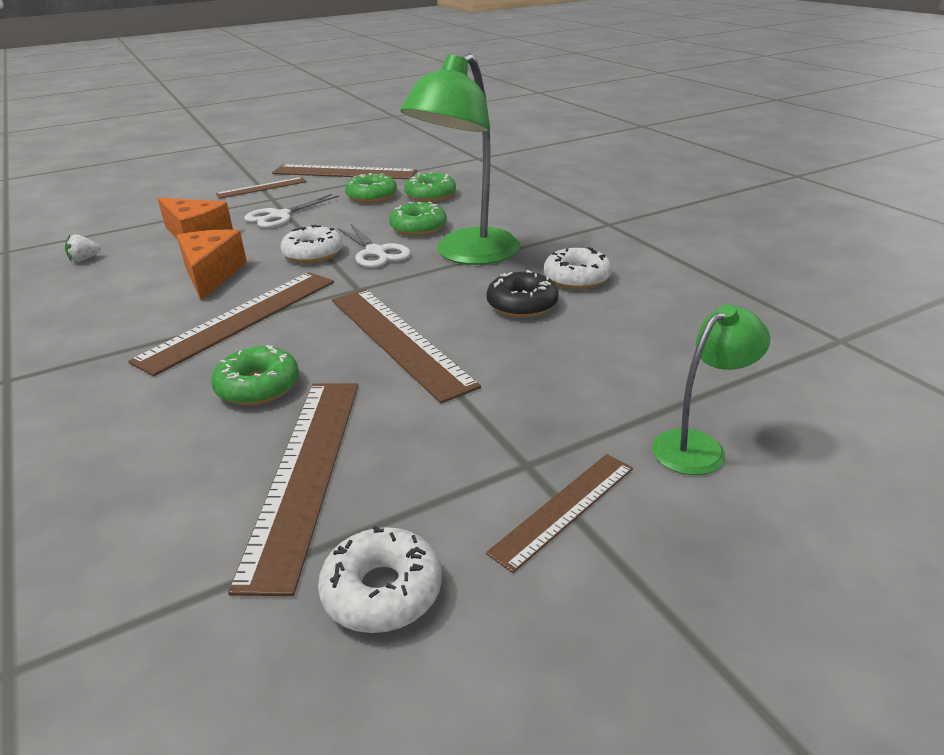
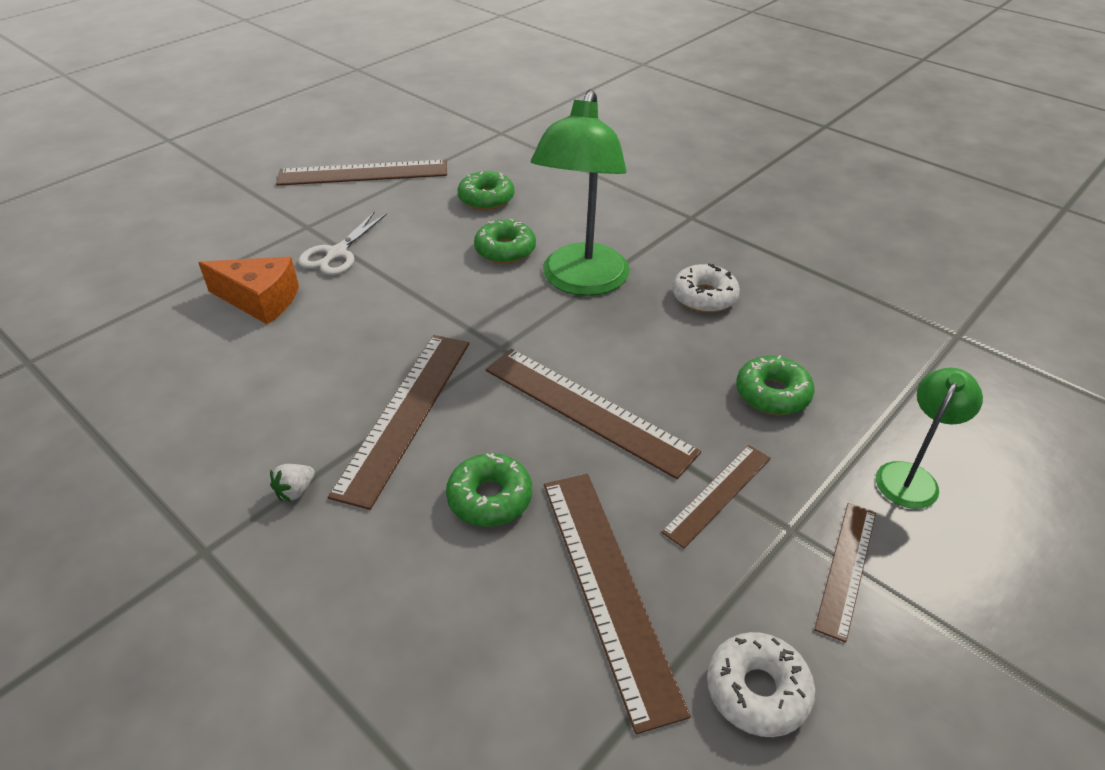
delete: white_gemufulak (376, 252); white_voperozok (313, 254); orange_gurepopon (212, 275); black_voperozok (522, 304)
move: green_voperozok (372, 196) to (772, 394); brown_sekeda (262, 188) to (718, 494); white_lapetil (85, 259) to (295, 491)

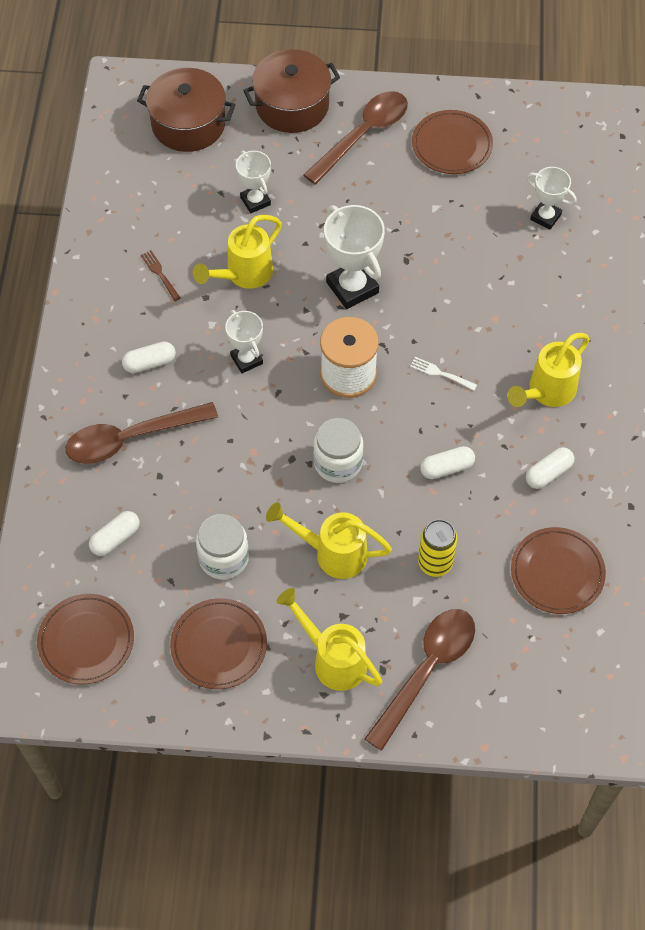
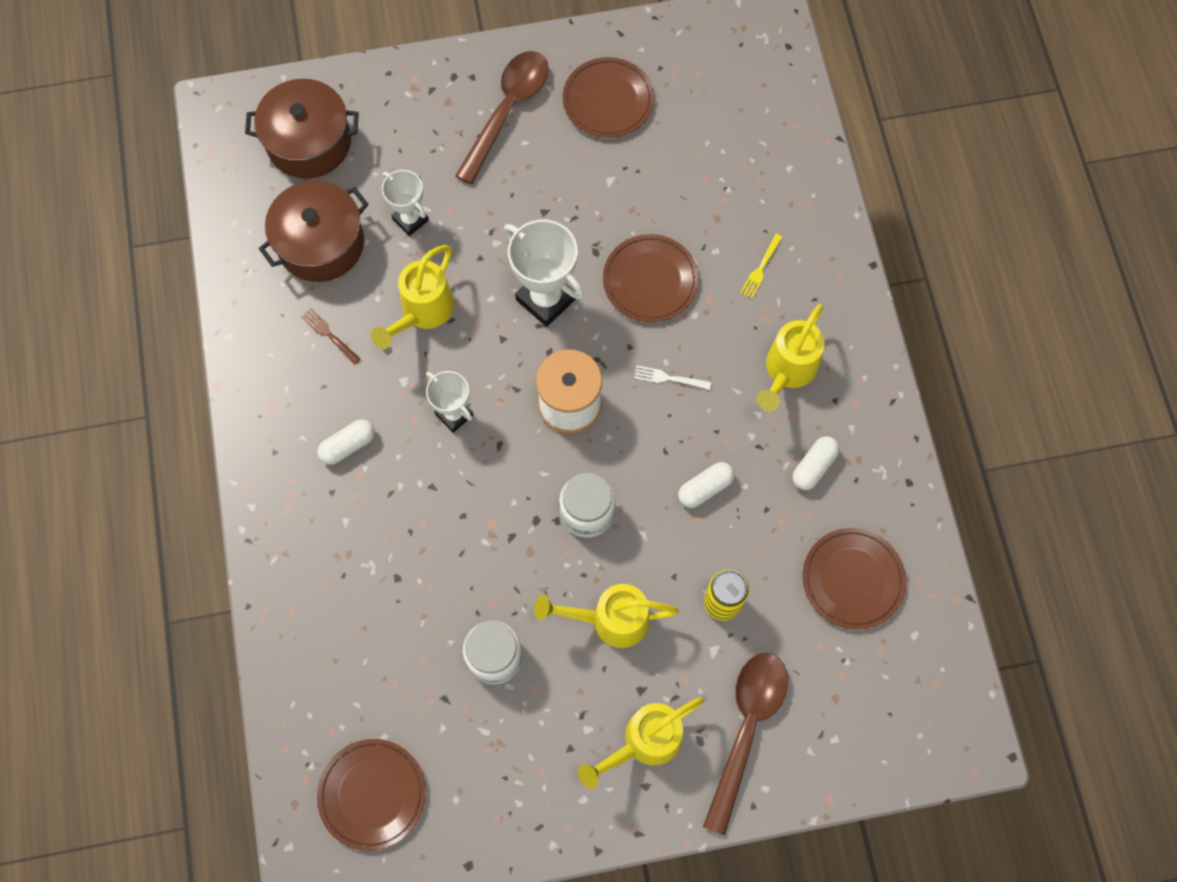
delete: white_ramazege (545, 217); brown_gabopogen (131, 438); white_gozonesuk (115, 538)
insert: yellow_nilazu (760, 268)
move: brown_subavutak (292, 105) to (321, 243); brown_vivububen (219, 645) to (650, 280)
rotate: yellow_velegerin (332, 659) = (643, 742) 60 degrees counterclockwise

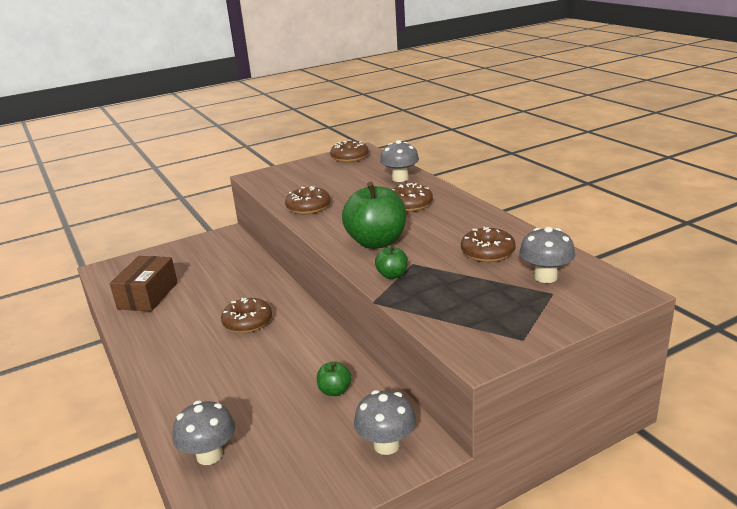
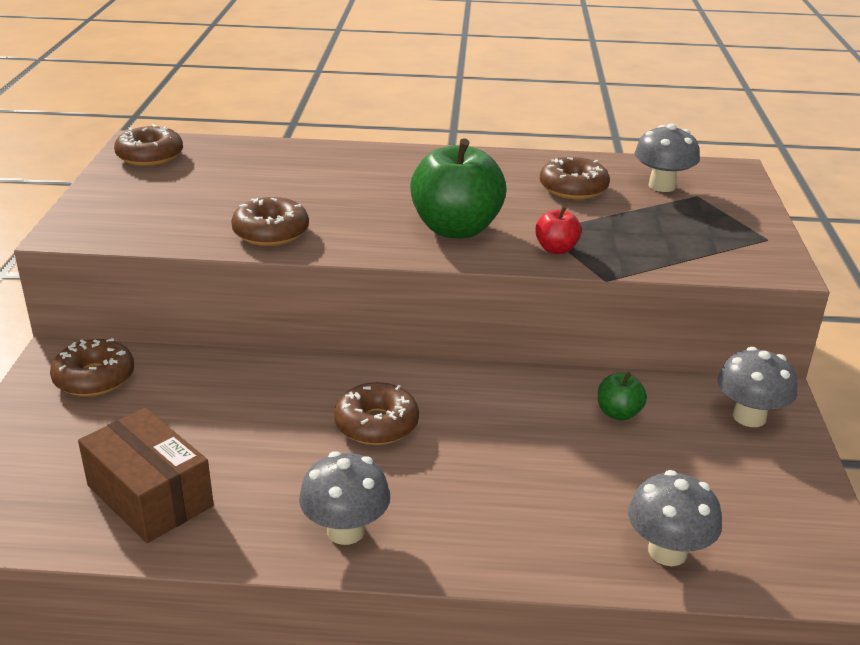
move: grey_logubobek (400, 178) to (345, 531); brown_voperozok (410, 204) to (94, 378)
recolor: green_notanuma (392, 275) to red_notanuma (556, 249)

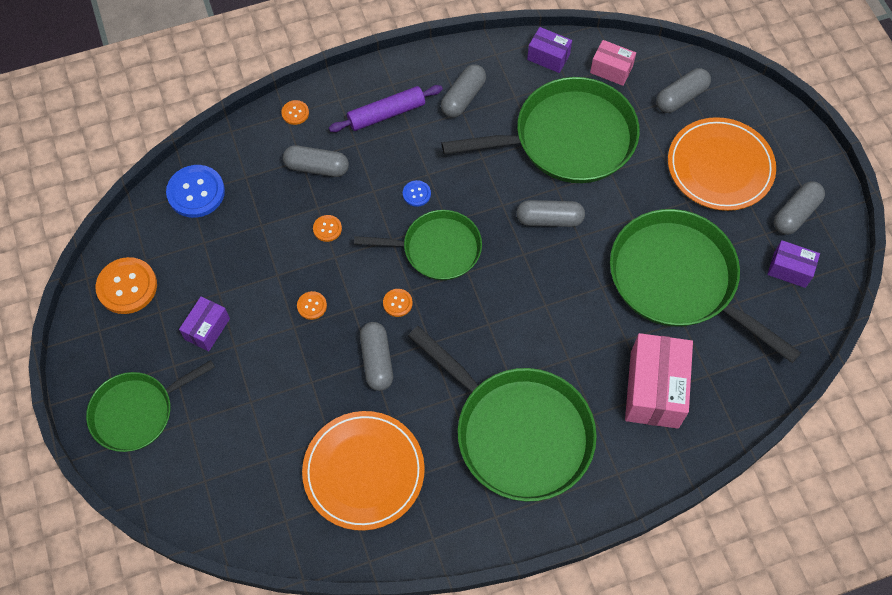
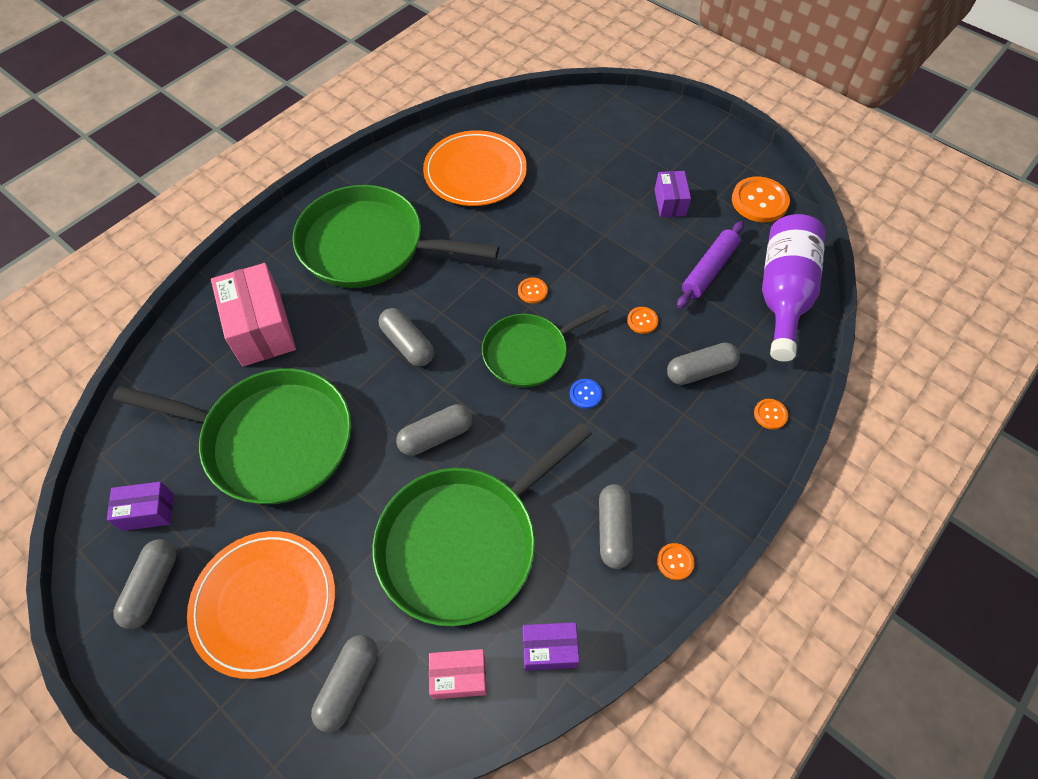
delete: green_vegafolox (137, 412)
move: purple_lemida (386, 114) to (709, 270); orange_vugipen (312, 306) to (675, 562); grey_gozonesuk (377, 361) to (407, 344)
replace: blue_vugipen (196, 192) to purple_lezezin (783, 294)

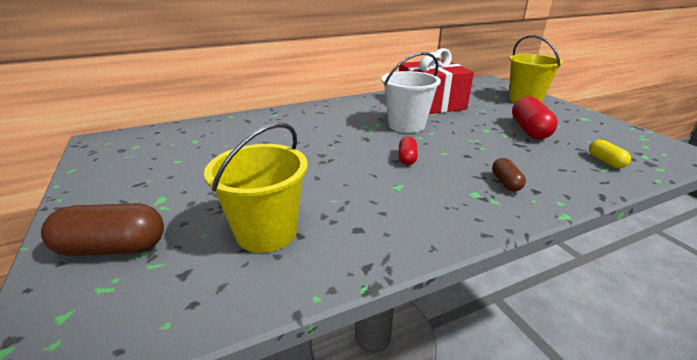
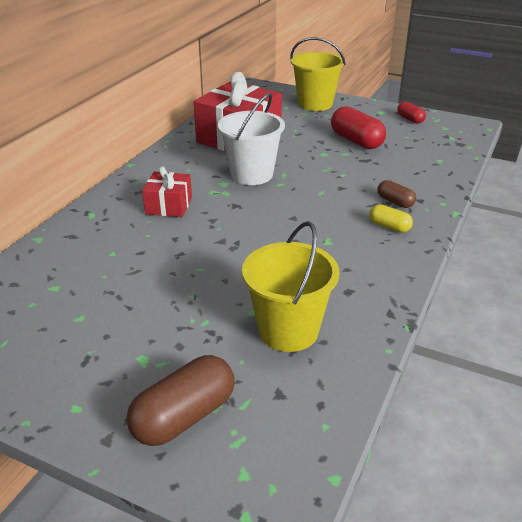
insert: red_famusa (169, 205)
move: red_gozonesuk (407, 158) to (410, 119); yellow_gozonesuk (605, 161) to (389, 226)

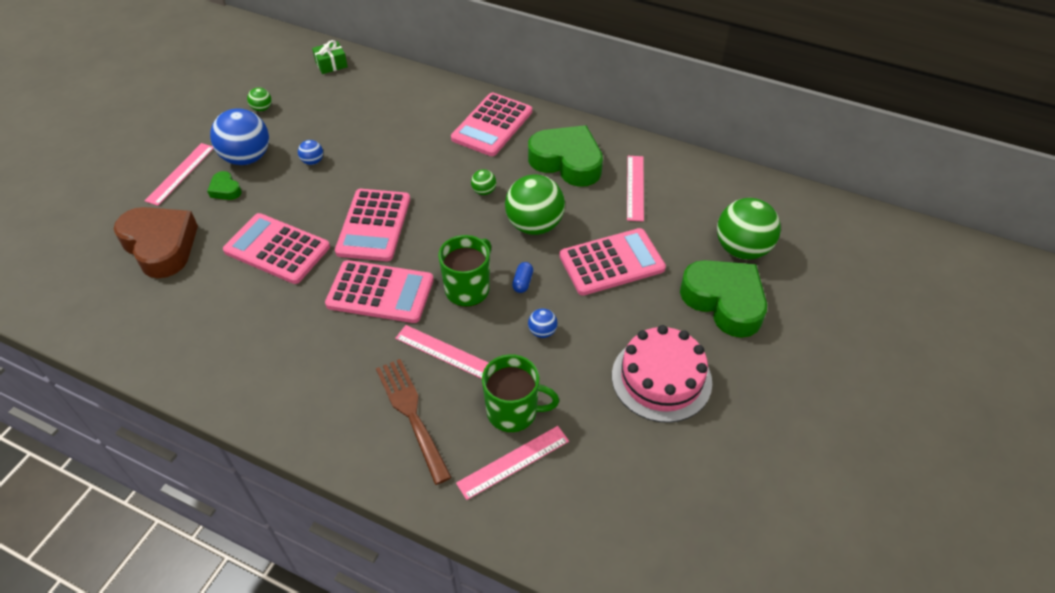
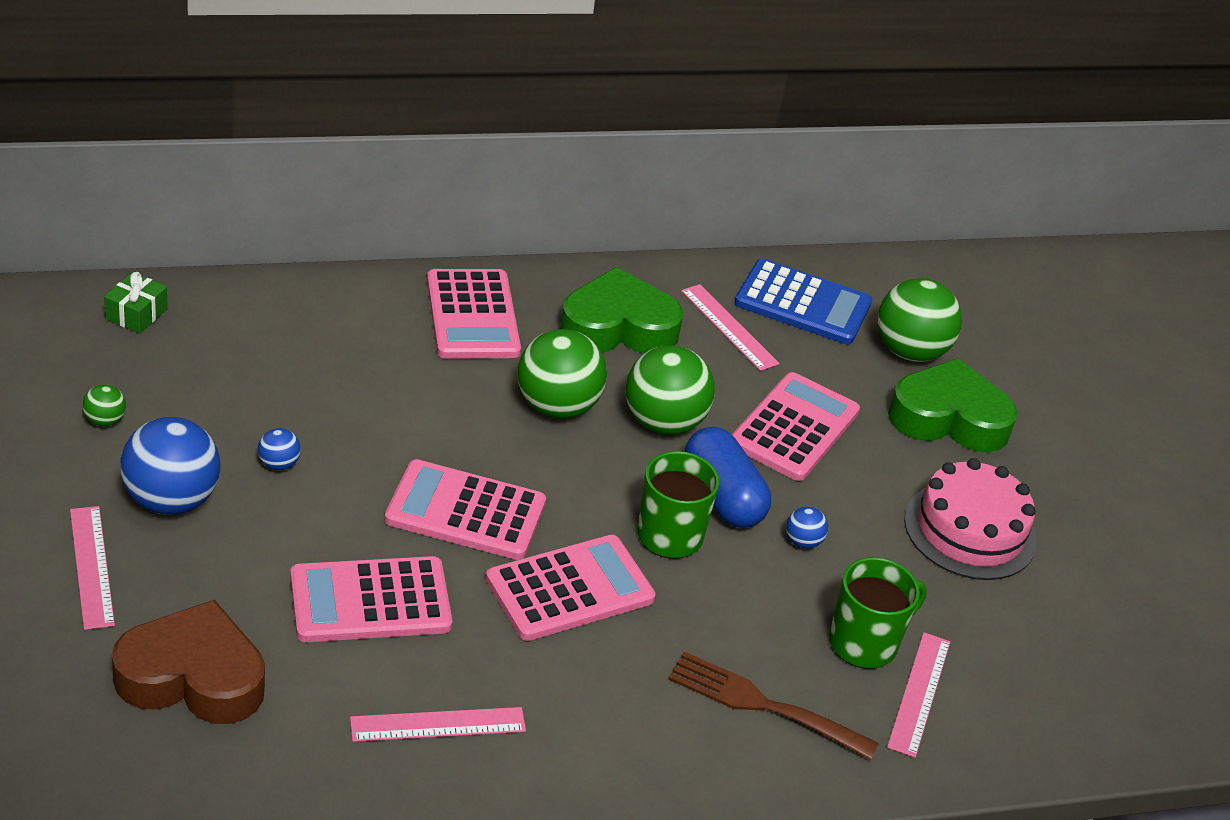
delete: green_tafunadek (225, 189)
insert: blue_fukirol (803, 303)
move: pink_sekeda (446, 353) to (438, 725)
rotate: pink_fukirol (374, 225) = (465, 511) 135 degrees clockwise
resize: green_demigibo (484, 191) = (557, 407) x2.23; blue_gozonesuk (522, 282) = (722, 497) x2.31

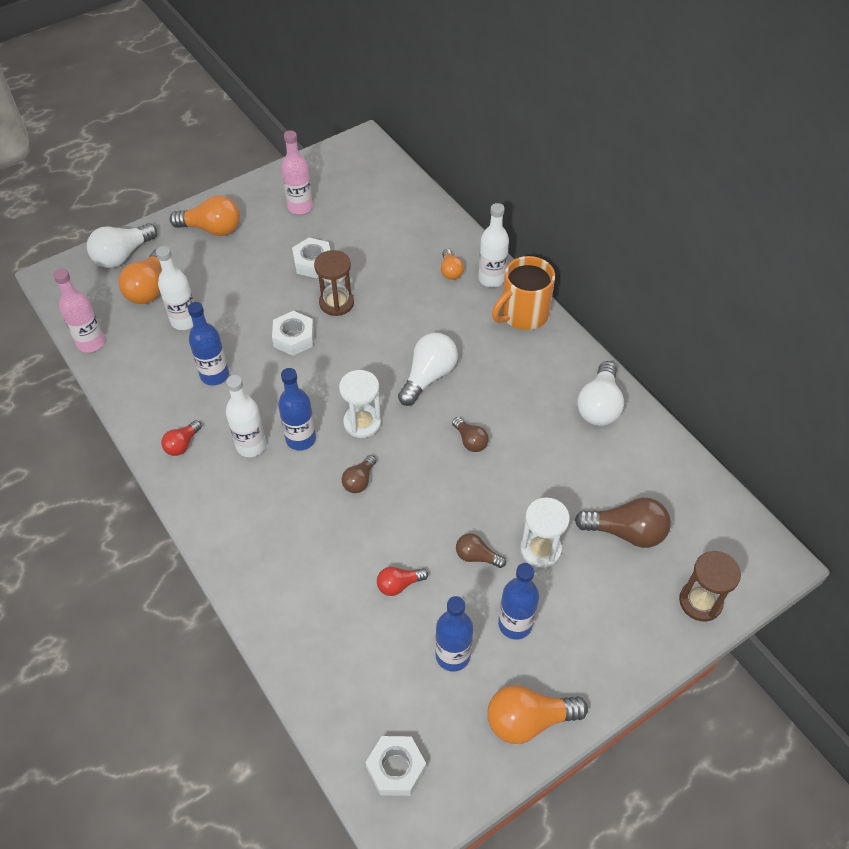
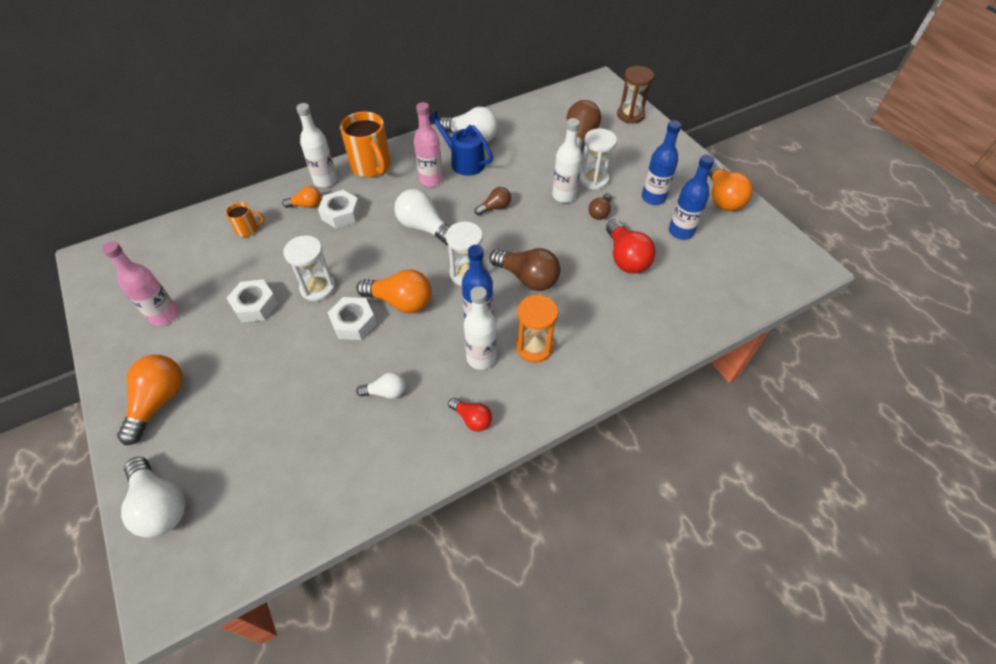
insert: blue_velegerin (464, 162); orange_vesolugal (248, 229); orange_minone (534, 347)
move: white_lezezin (184, 321) to (564, 195); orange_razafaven (149, 288) to (401, 302); pink_lezezin (91, 343) to (431, 180); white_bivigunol (396, 768) to (341, 214)
replace: blue_lezezin (214, 375) to white_razafaven (386, 392)
recolor: brown_minone (336, 303) to white_minone (318, 288)
resize: brown_razafaven (359, 481) = (527, 278) x1.77; red_razafaven (399, 585) = (625, 258) x1.77

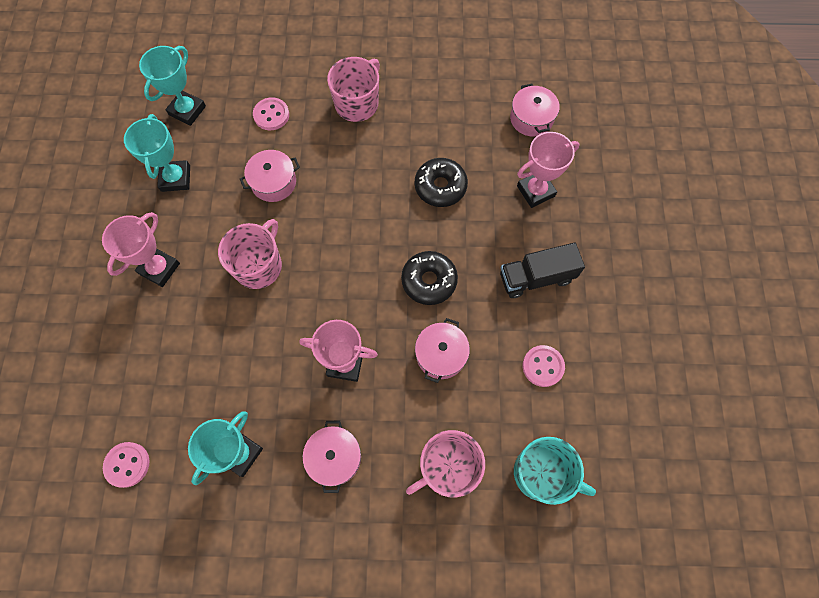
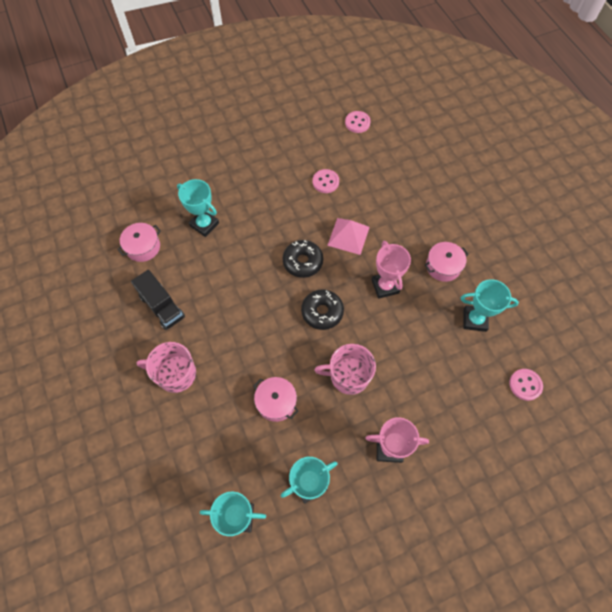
delete: pink_vesolugal (447, 467); turquoise_vesolugal (542, 473)
move: pink_vugipen (271, 115) to (357, 123); black_voperozok (440, 186) to (322, 312); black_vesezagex (536, 277) to (162, 306)
replace: pink_subavutak (441, 354) to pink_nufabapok (348, 236)
recolor: pink_ramazege (535, 191) to turquoise_ramazege (204, 224)

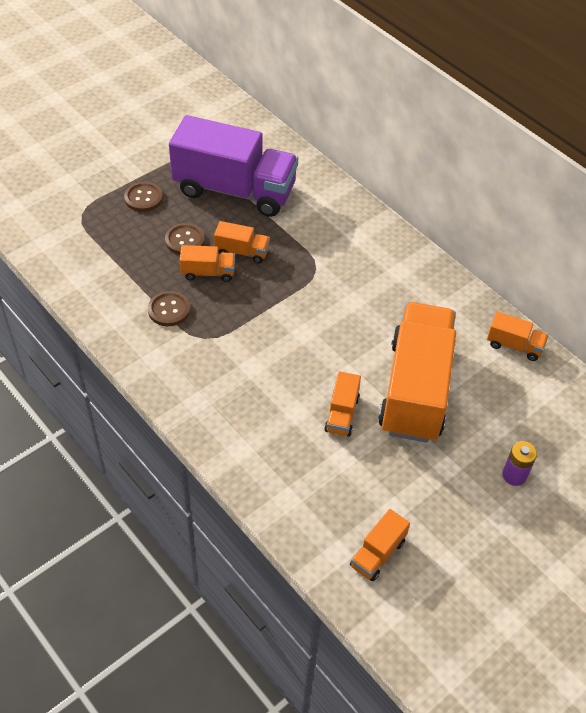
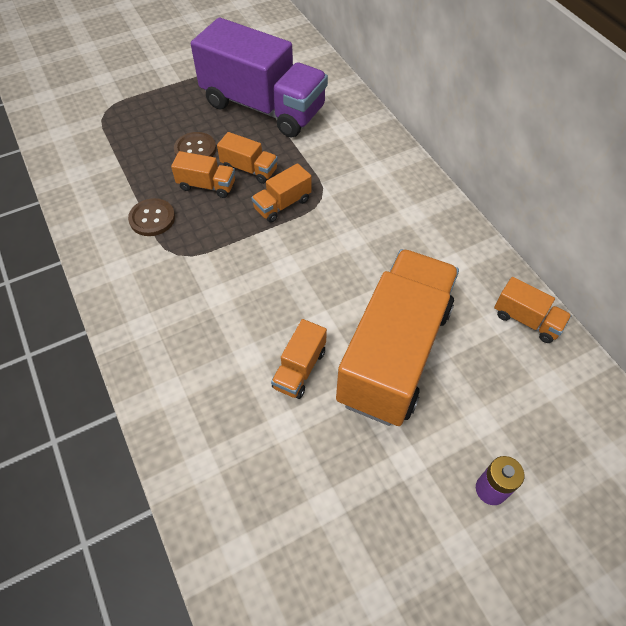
delete: brown_vugipen (143, 198)
move: orange_vesezagex (377, 553) to (282, 204)

